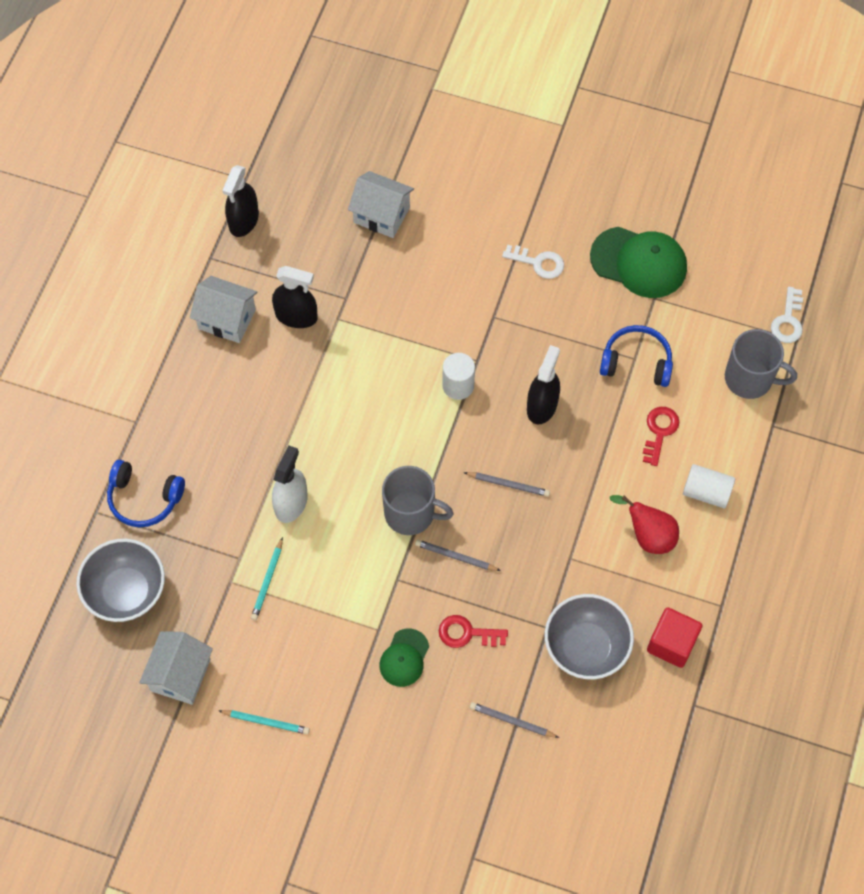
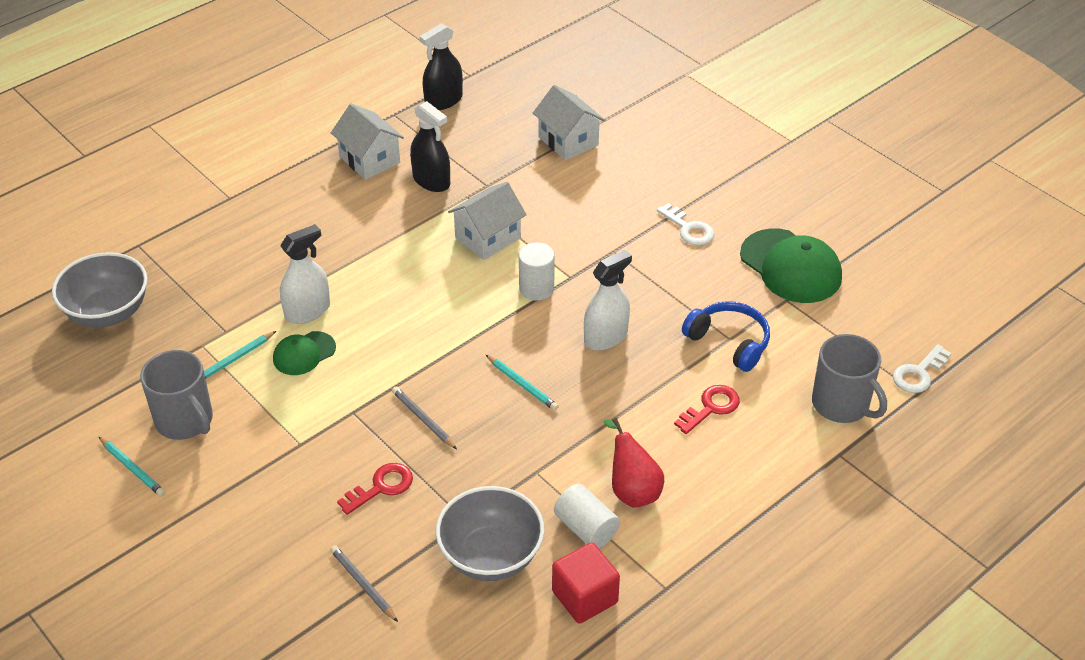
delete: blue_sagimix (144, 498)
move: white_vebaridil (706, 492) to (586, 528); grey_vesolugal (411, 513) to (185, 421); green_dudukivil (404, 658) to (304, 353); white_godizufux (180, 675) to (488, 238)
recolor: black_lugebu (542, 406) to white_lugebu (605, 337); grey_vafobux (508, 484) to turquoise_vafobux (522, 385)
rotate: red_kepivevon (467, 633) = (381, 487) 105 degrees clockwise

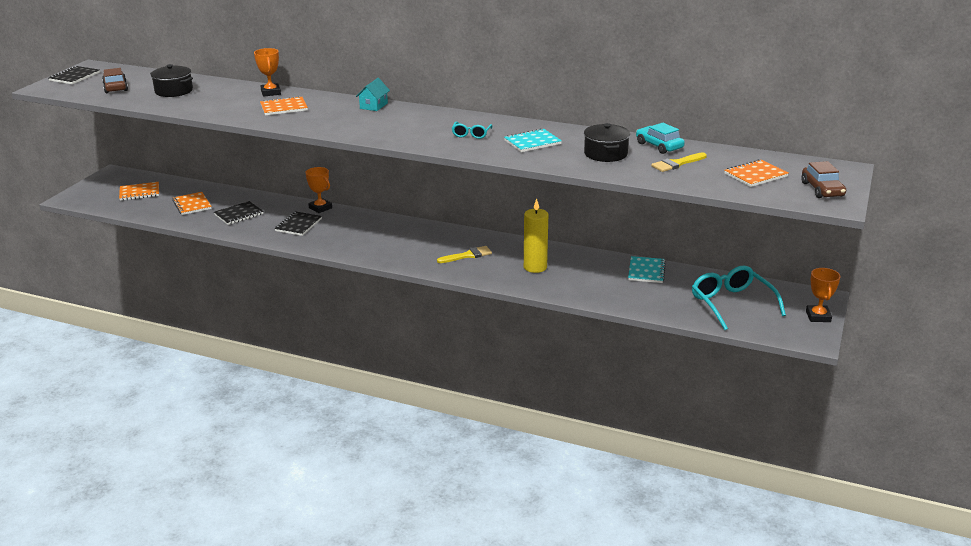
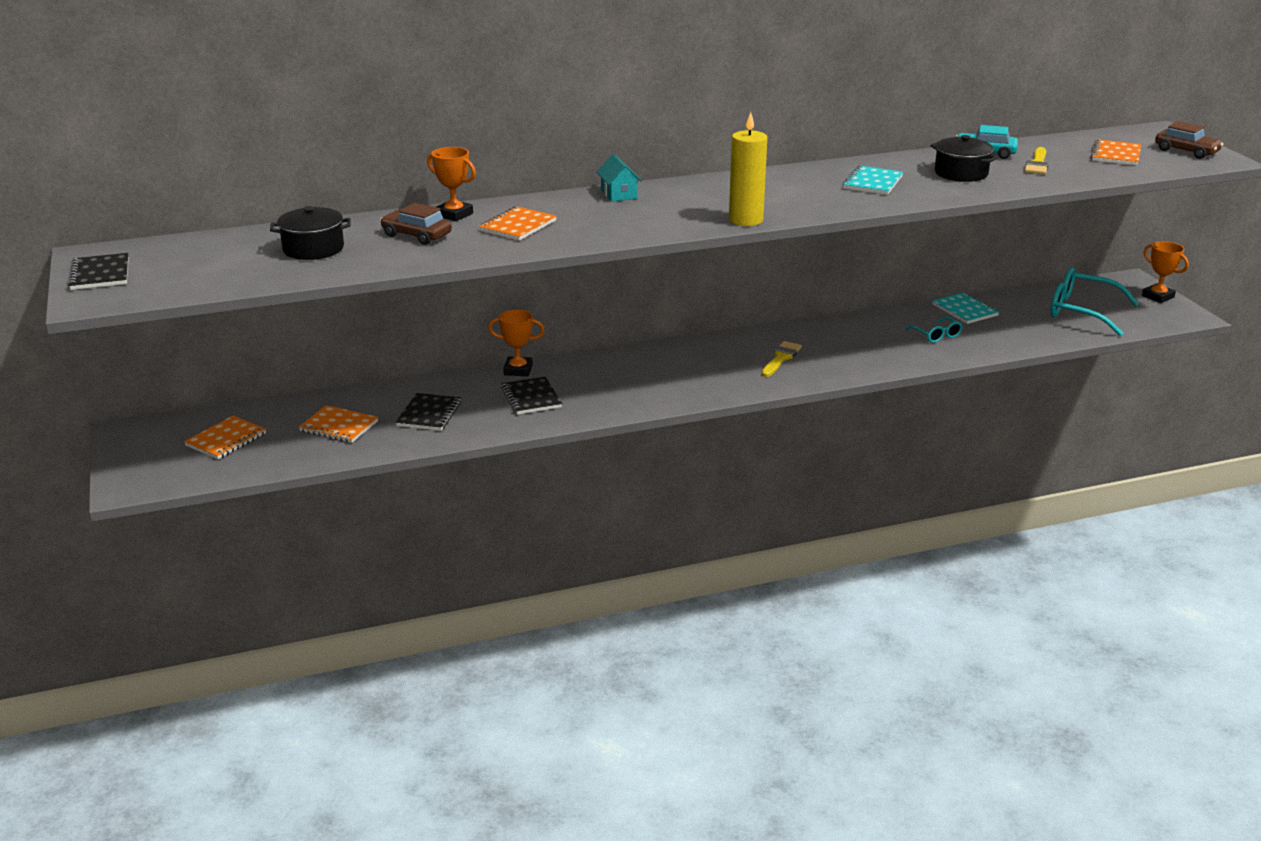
move: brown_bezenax (115, 87) to (416, 235); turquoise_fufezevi (471, 134) to (936, 335); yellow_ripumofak (535, 267) to (745, 220)

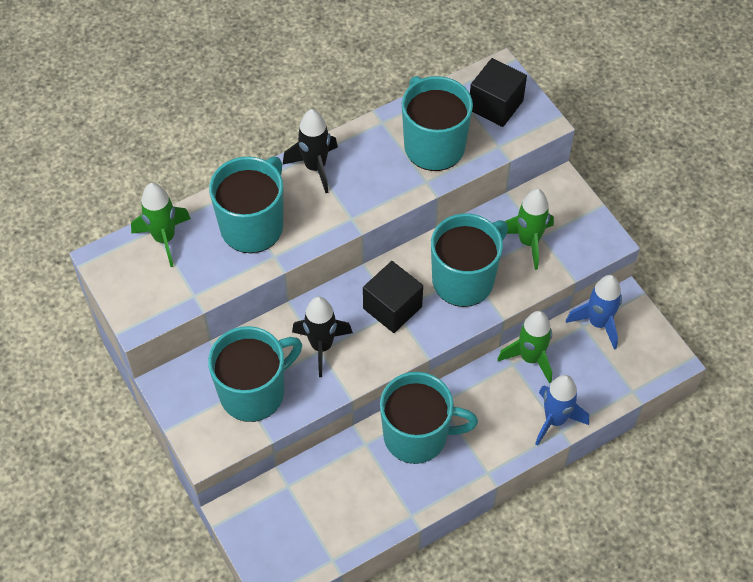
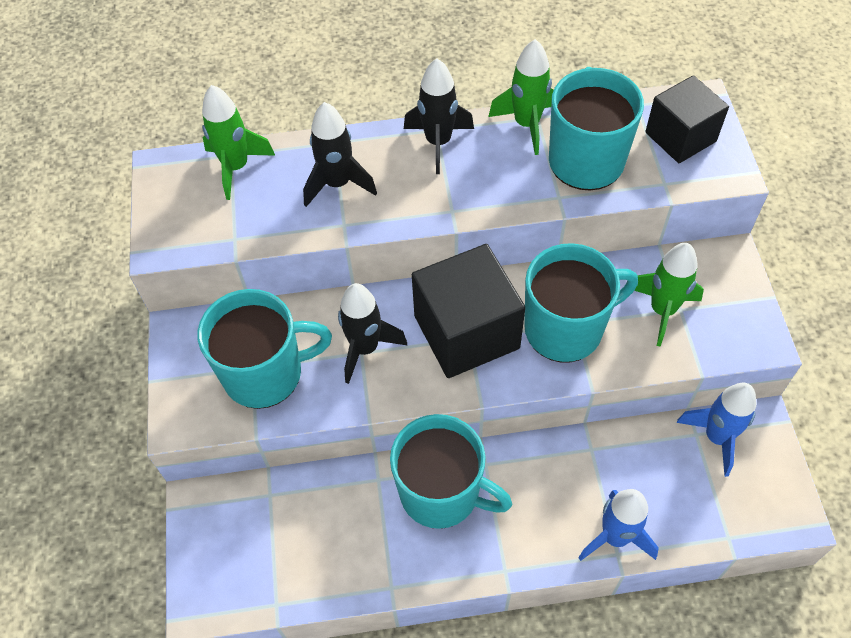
move: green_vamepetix (530, 358) to (526, 124)
replace: turquoise_vesolugal (253, 226) to black_vamepetix (338, 184)
resize: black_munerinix (392, 307) = (466, 332) x1.53

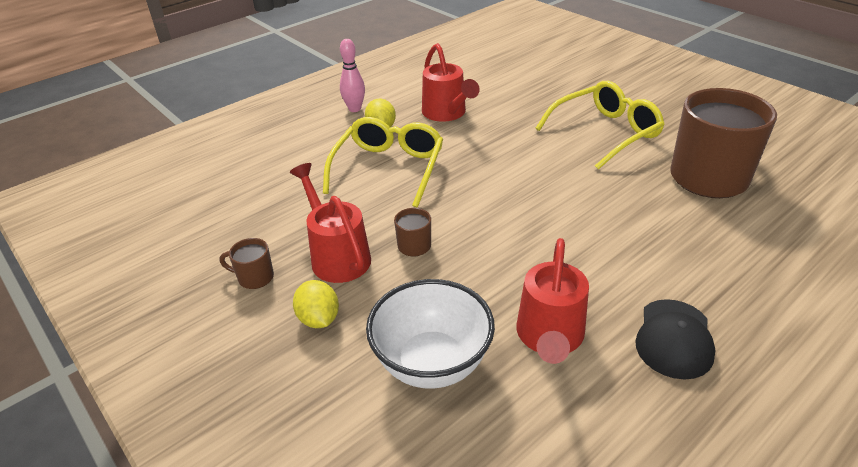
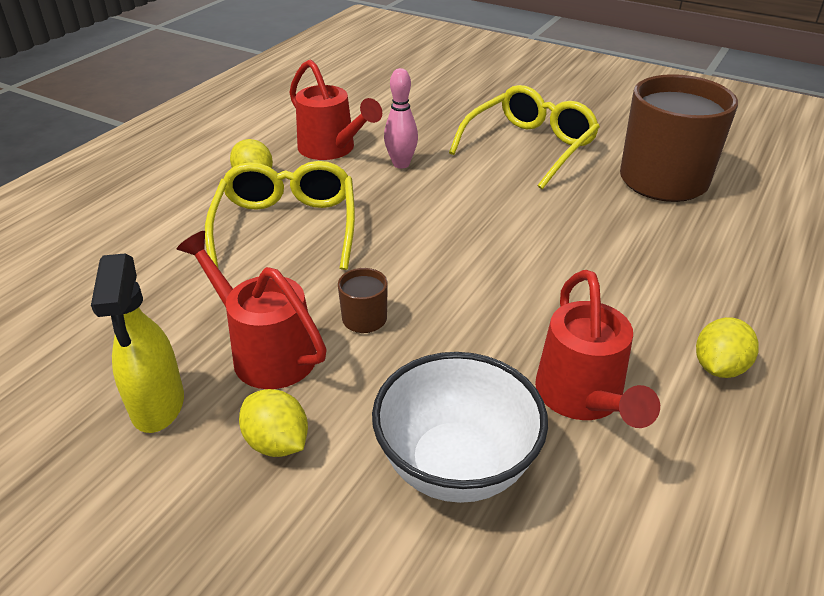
move: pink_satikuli (354, 109) to (401, 164)
replace: brown_vesolugal (254, 277) to yellow_lugebu (158, 406); black_dudukivil (674, 339) to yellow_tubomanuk (718, 367)

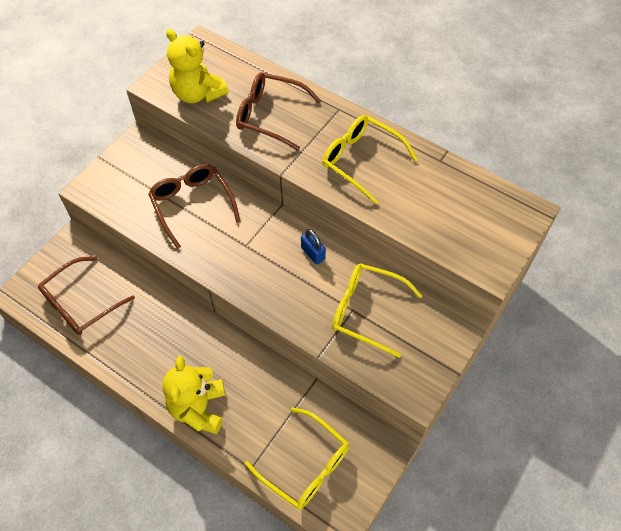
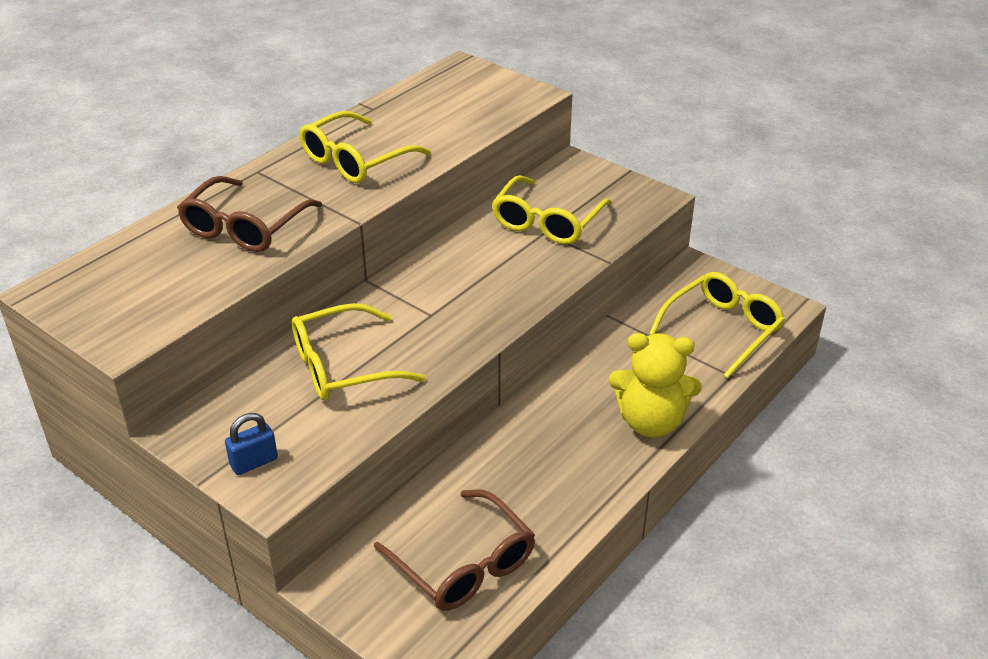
delete: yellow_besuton (198, 94)
move: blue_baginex (313, 253) to (254, 462)
recolor: brown_fufezevi (192, 205) to yellow_fufezevi (343, 366)

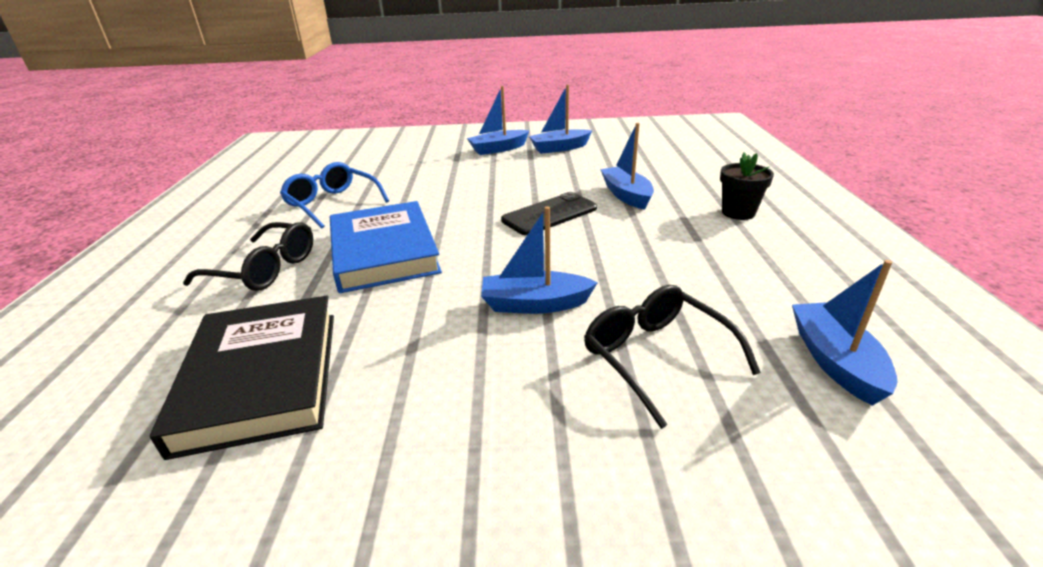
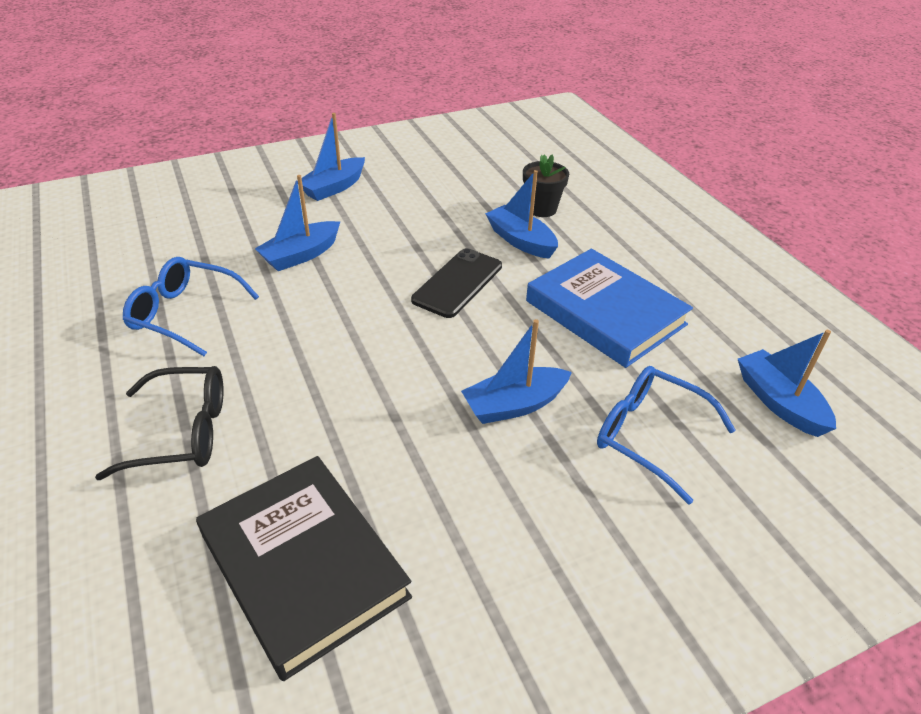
move: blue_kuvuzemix (559, 148) to (301, 255); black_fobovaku (738, 213) to (541, 209); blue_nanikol (384, 252) to (605, 313)
recolor: black_fufezevi (656, 357) to blue_fufezevi (649, 435)

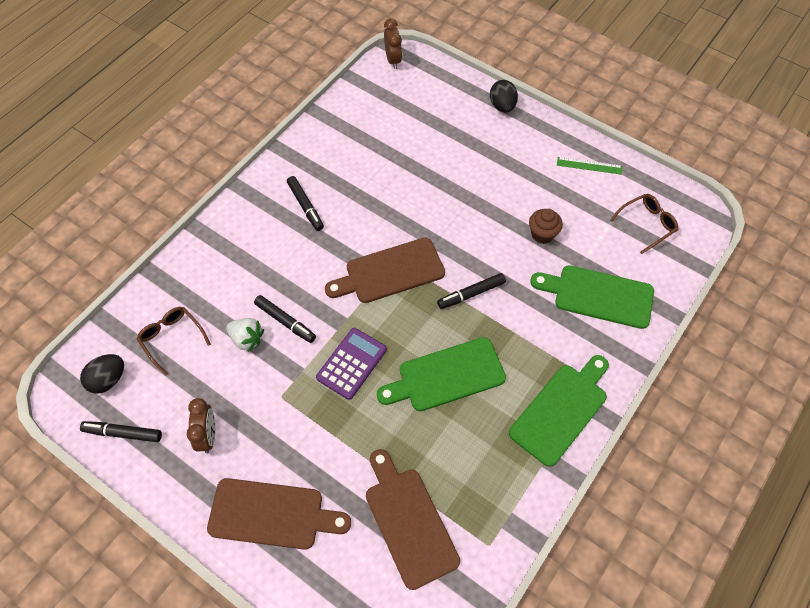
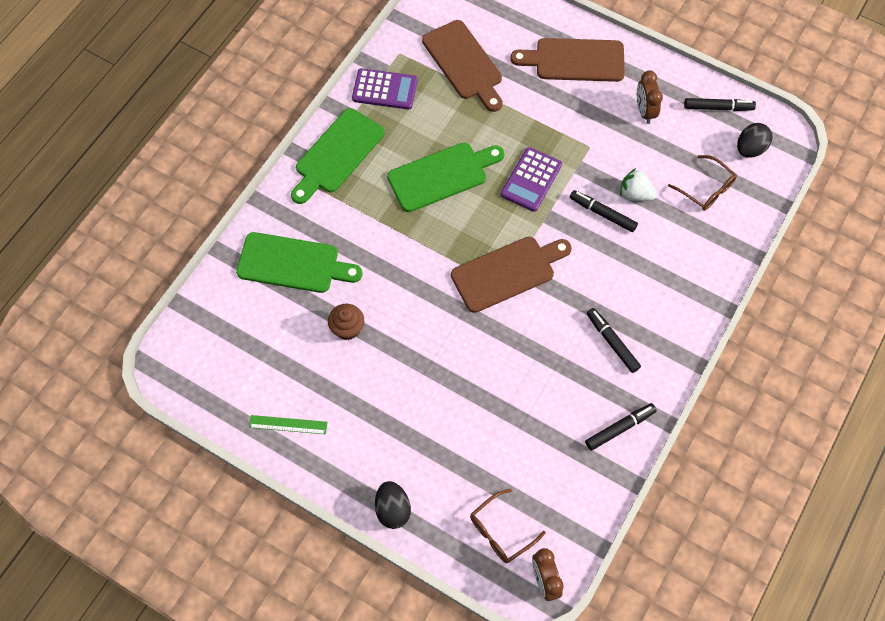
insert: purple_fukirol (385, 89)
move: brown_fufezevi (647, 224) to (500, 531); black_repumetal (471, 294) to (620, 428)

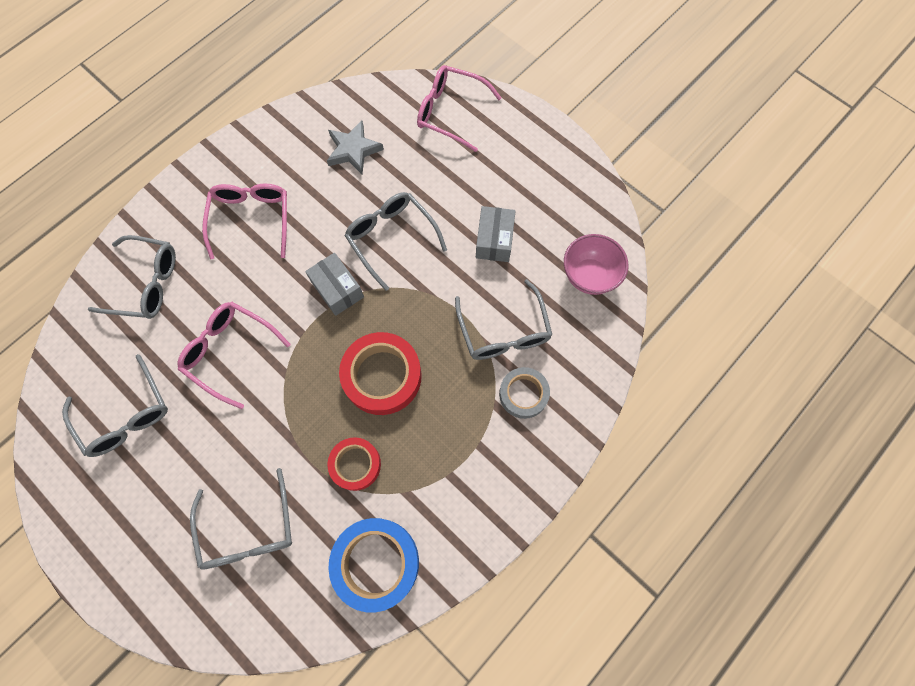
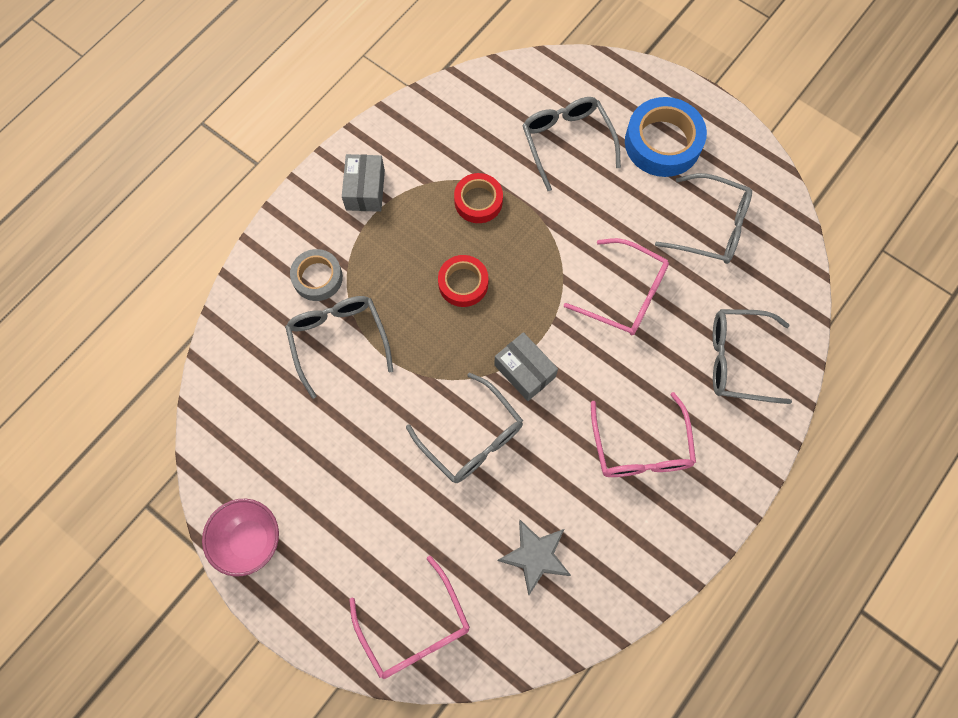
move: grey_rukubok (494, 240) to (365, 190); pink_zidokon (589, 276) to (250, 540); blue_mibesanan (376, 563) to (662, 143)
rotate: pink_fufezevi (450, 112) = (415, 628) 45 degrees clockwise; grey_fufezevi (126, 415) = (711, 226) 150 degrees clockwise
resize: red_mibesanan (382, 376) = (463, 283) x0.62

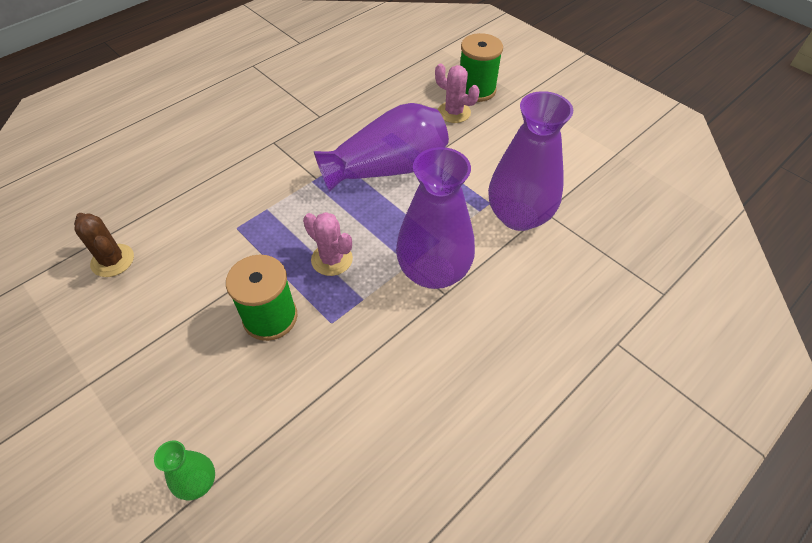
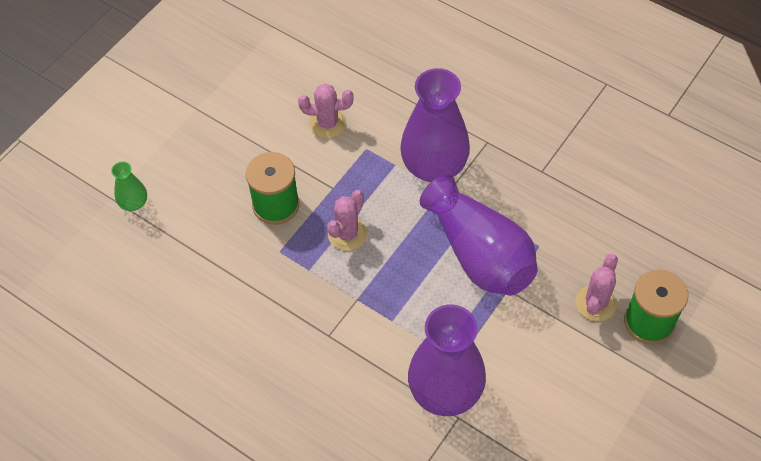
delete: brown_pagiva (112, 260)
insert: pink_pagiva (328, 123)
move: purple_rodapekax (433, 271) to (434, 166)

